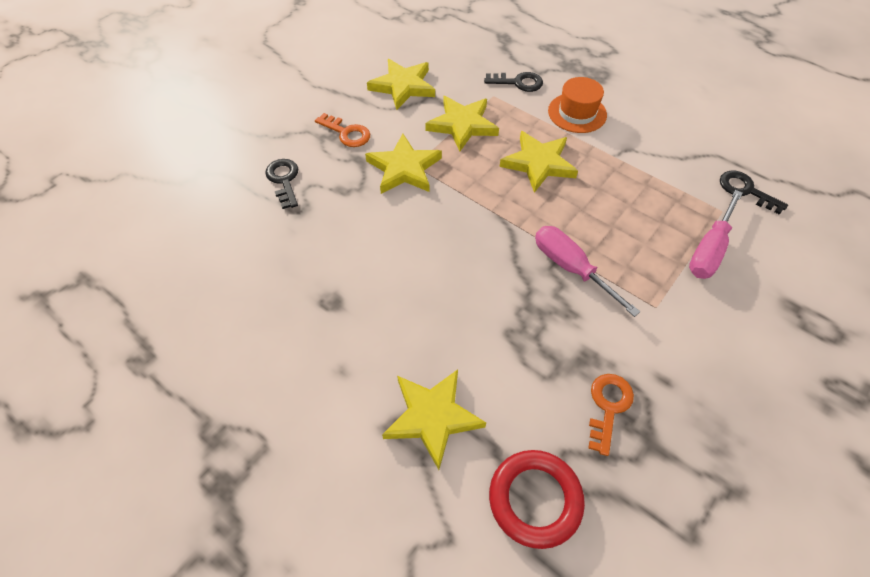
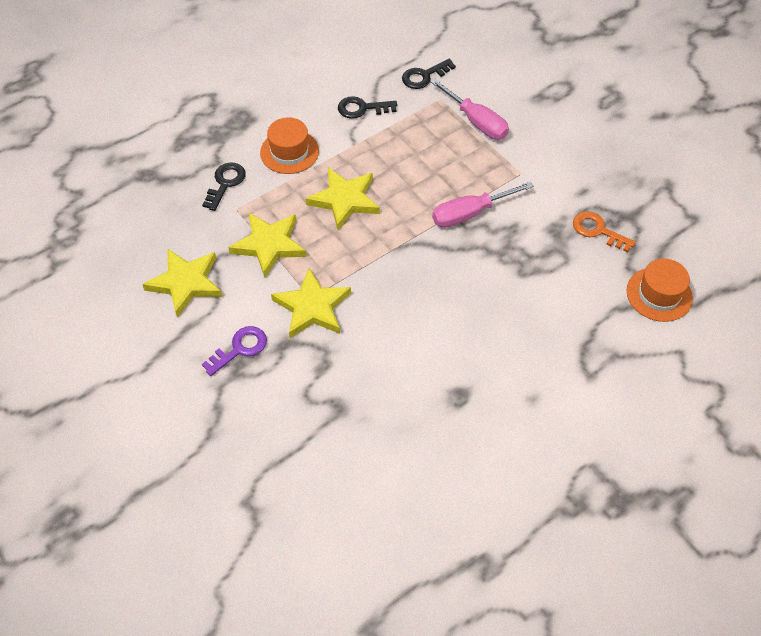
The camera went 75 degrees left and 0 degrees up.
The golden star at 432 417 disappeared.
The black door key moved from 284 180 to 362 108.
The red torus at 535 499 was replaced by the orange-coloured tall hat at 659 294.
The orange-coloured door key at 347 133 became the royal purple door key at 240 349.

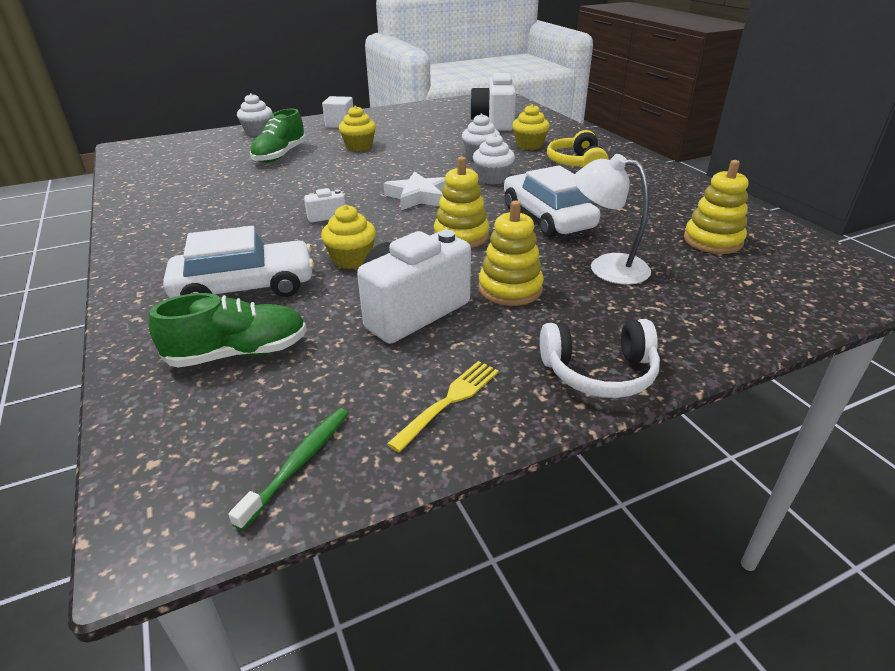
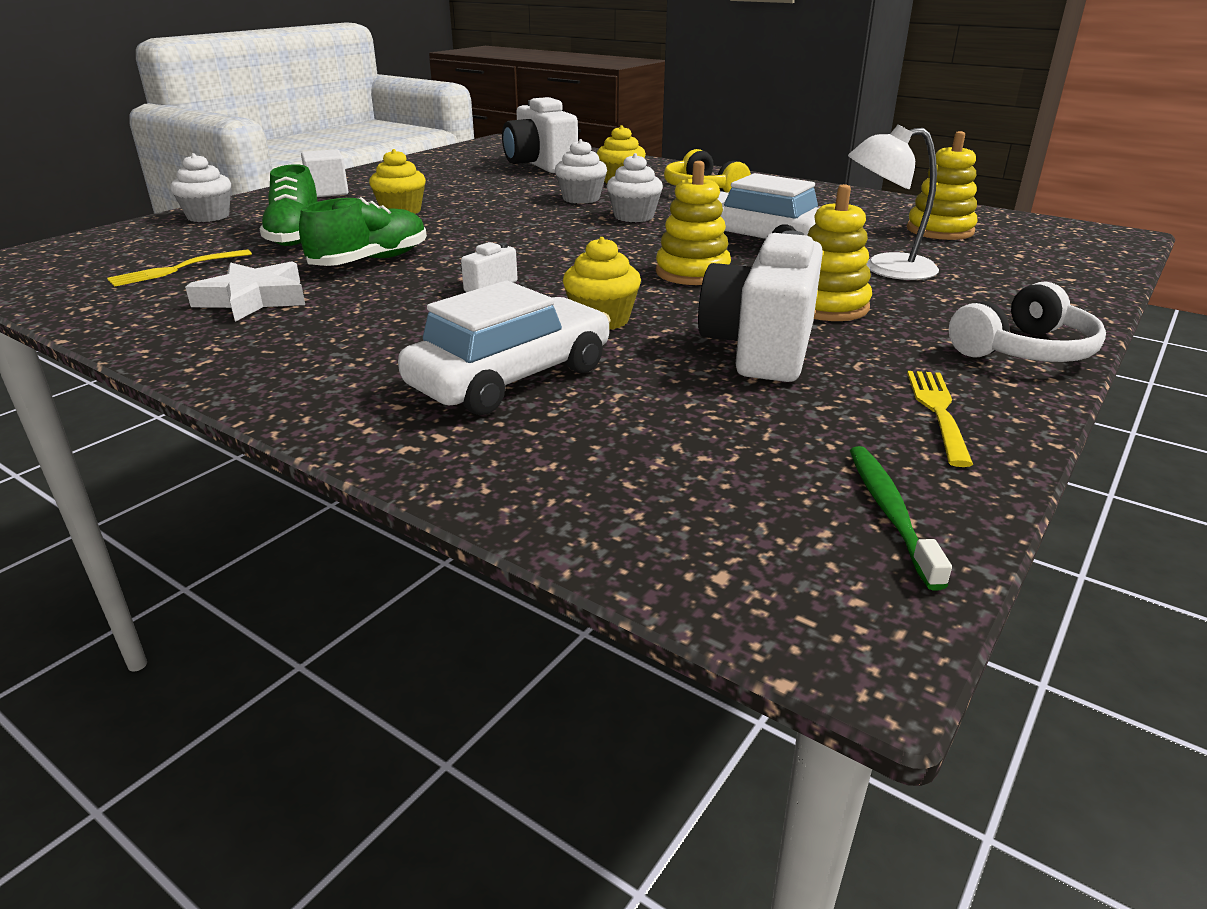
The camera went 30 degrees left and 5 degrees down.
The golden table fork at 176 269 appeared.
The green shoe moved from 239 353 to 370 261.
The white star moved from 418 197 to 253 299.

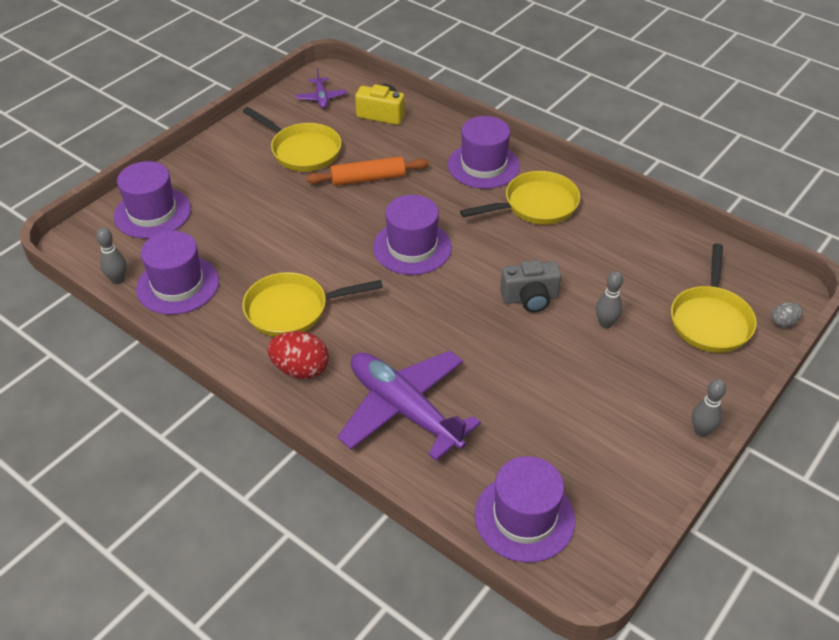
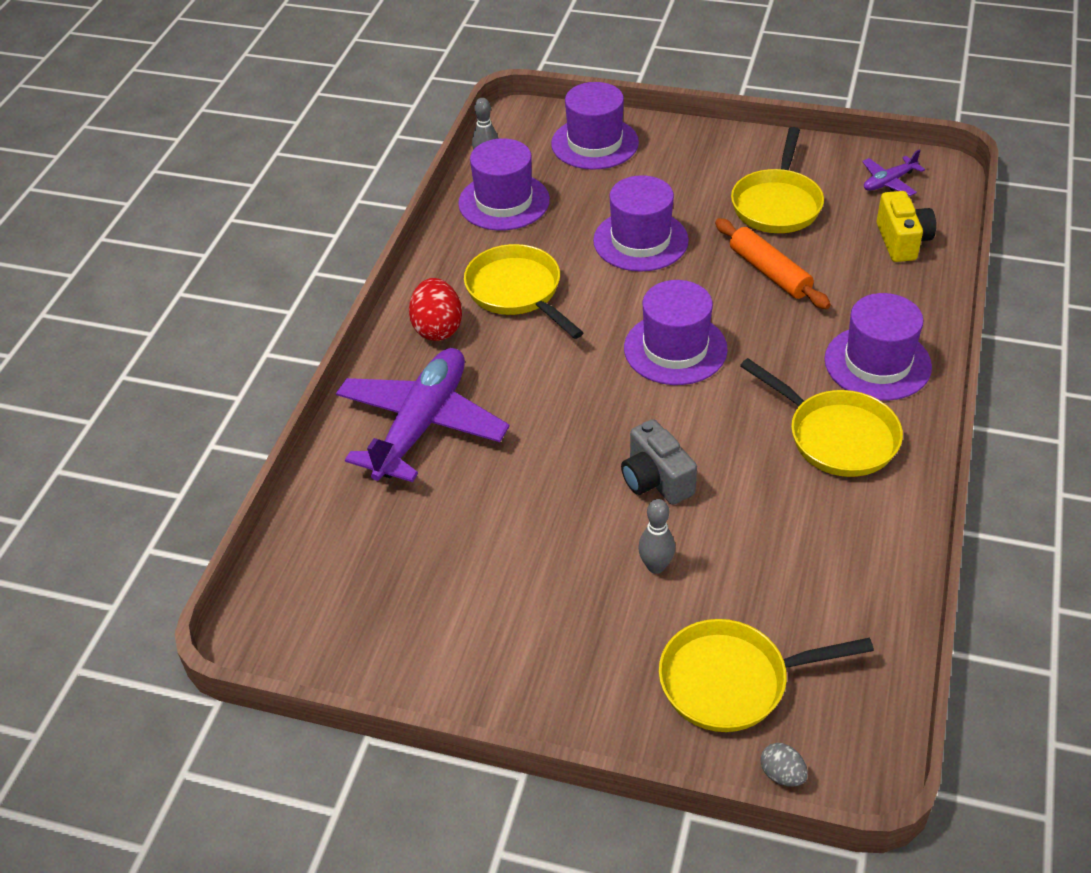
The camera went 70 degrees right and 0 degrees up.
The grey skittle at 701 431 disappeared.
The royal purple tall hat moved from 524 517 to 640 240.

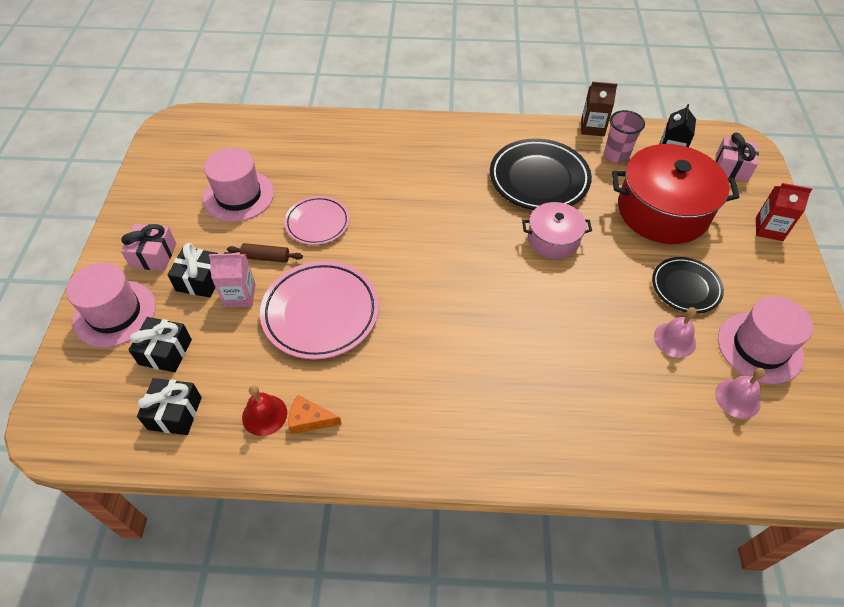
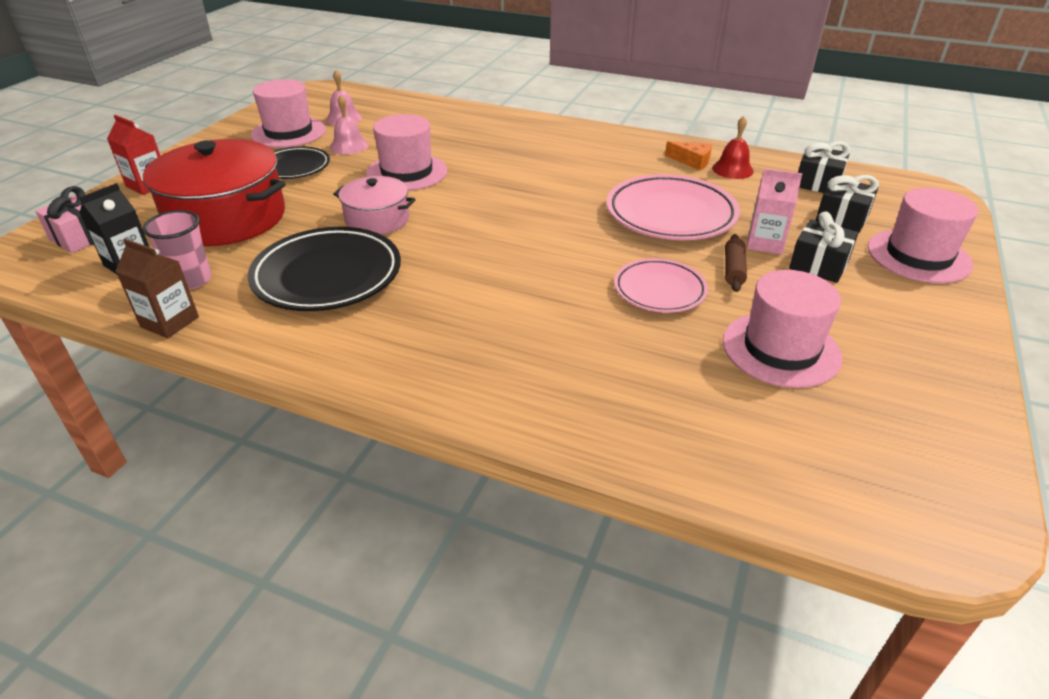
The camera went 160 degrees left and 15 degrees down.
The pink present at 153 255 disappeared.
The pink tall hat at 407 172 appeared.
The russet dough roller at 266 257 turned 75 degrees clockwise.

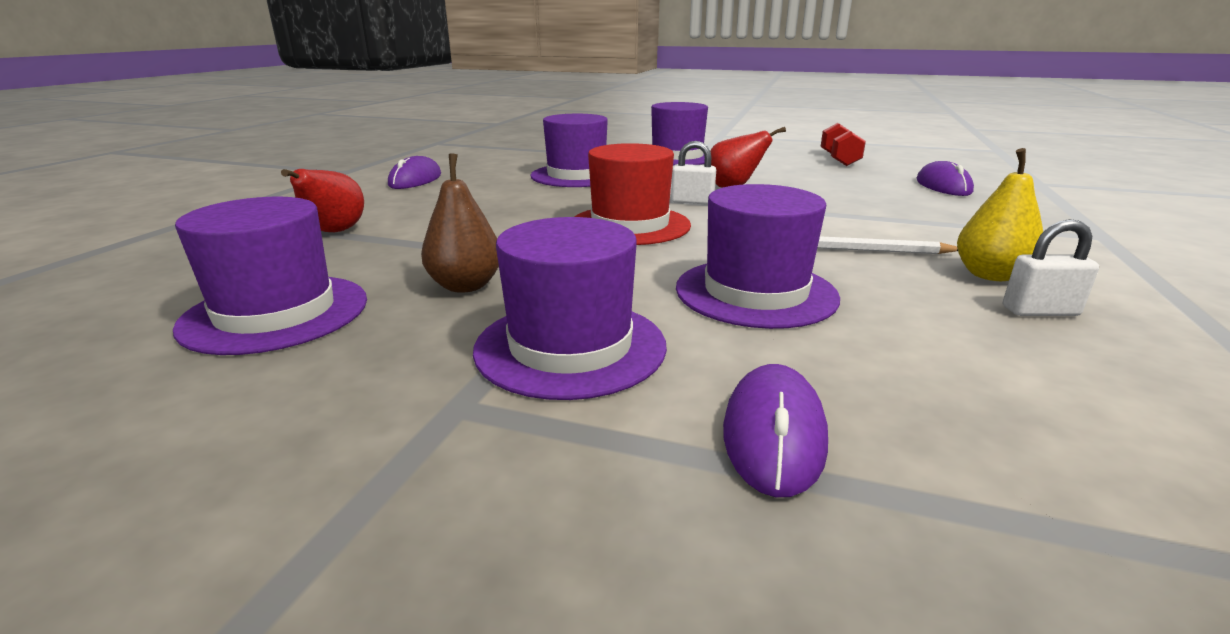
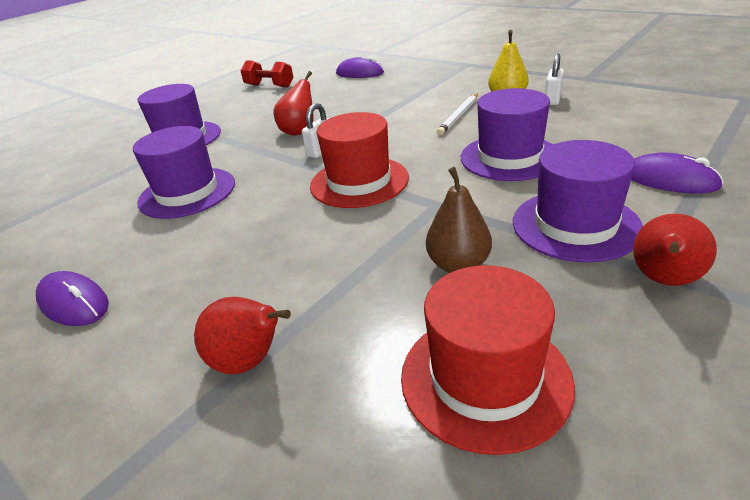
The camera went 65 degrees left and 10 degrees up.
The red toy pear at 663 280 appeared.
The royal purple tall hat at 276 313 became the red tall hat at 485 378.

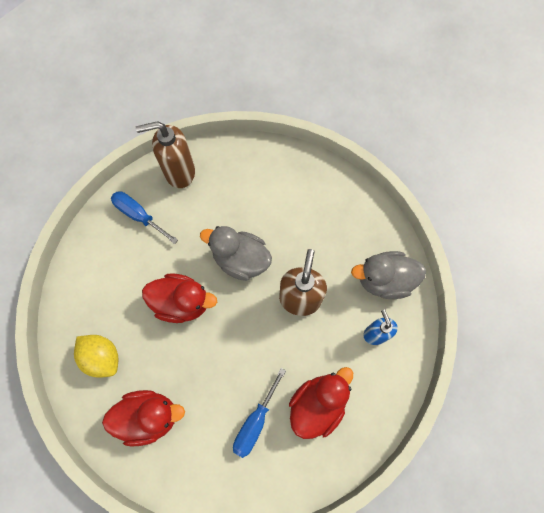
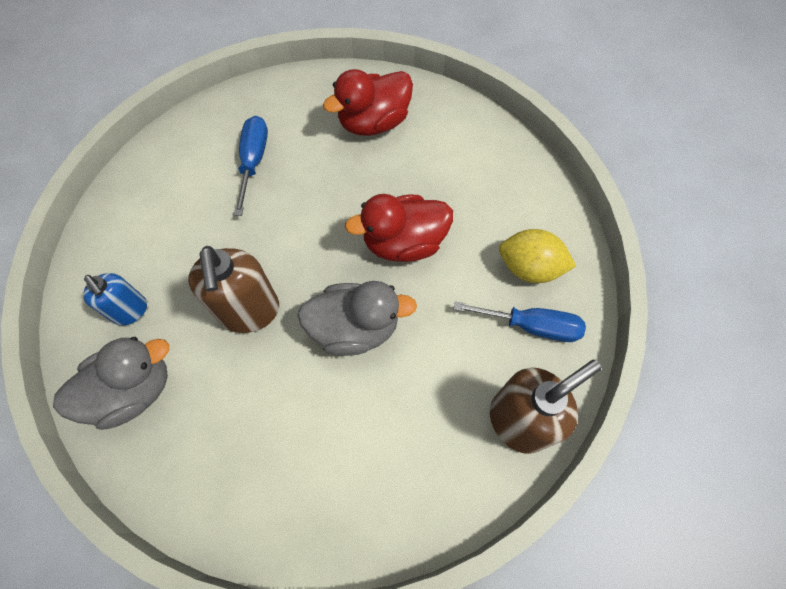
The camera went 155 degrees right and 5 degrees down.
The red duck at 317 404 disappeared.
The golden citrus fruit moved from 102 357 to 529 267.

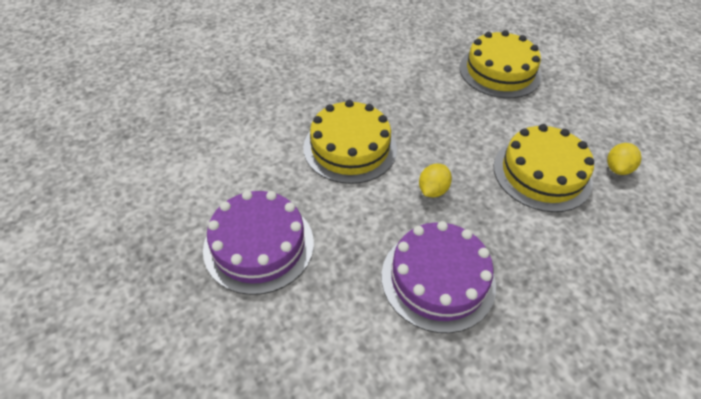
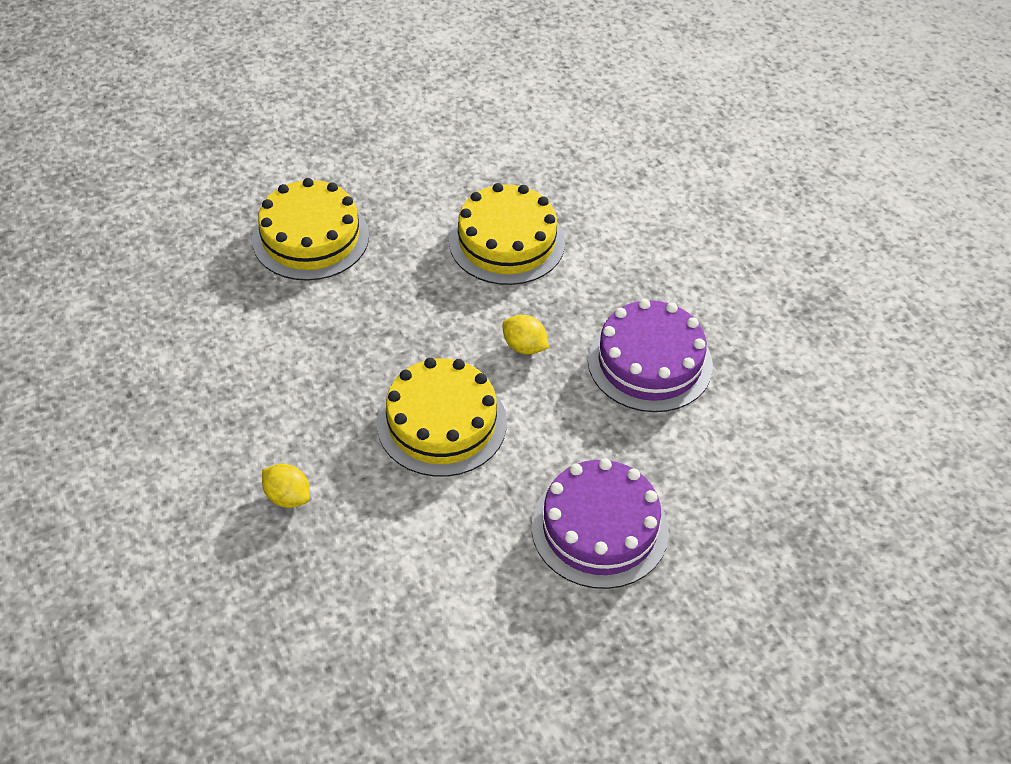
The camera went 85 degrees left and 0 degrees up.
The golden citrus fruit moved from 617 168 to 288 497.

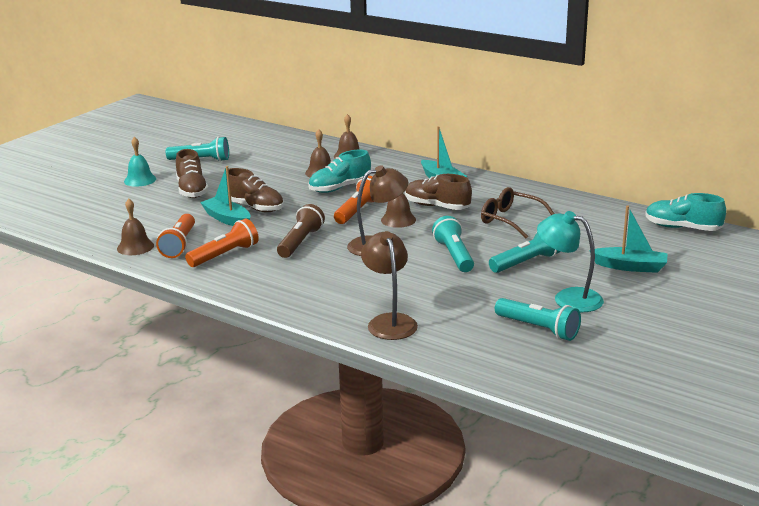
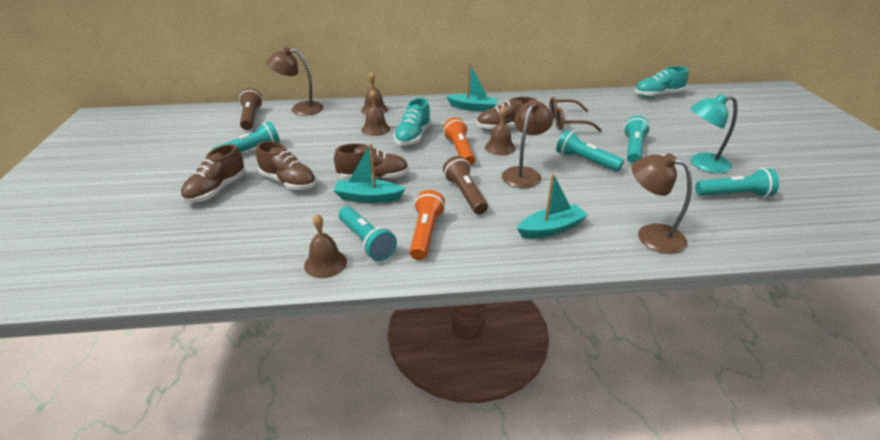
The camera went 40 degrees left and 10 degrees up.
The russet flashlight at 251 118 appeared.
The russet lamp at 300 109 appeared.
The aqua boat moved from 630 267 to 551 229.
The aqua school bell at 140 180 was replaced by the russet shoe at 216 190.
The orange-coloured flashlight at 179 245 became the aqua flashlight at 366 241.

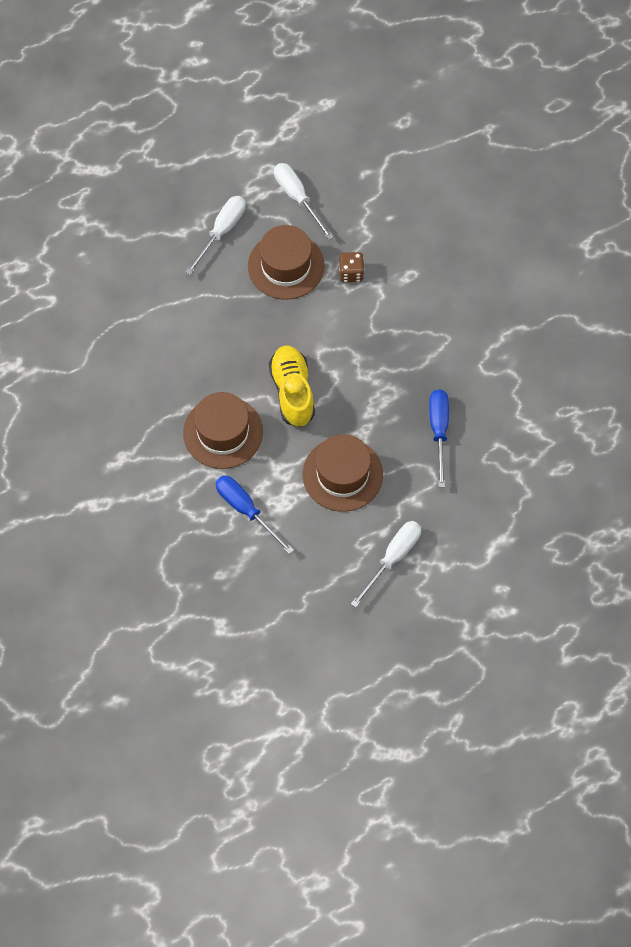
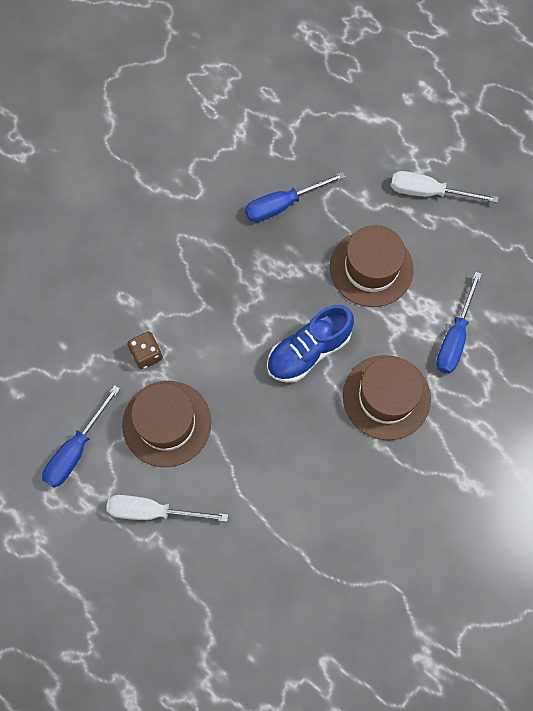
The camera went 115 degrees left and 5 degrees up.
The golden shoe at 292 392 became the royal blue shoe at 308 351.
The white hand screwdriver at 297 198 became the royal blue hand screwdriver at 76 450.

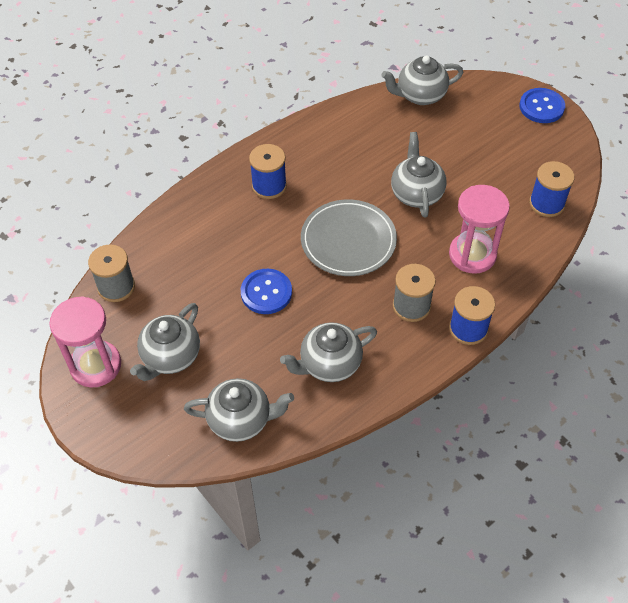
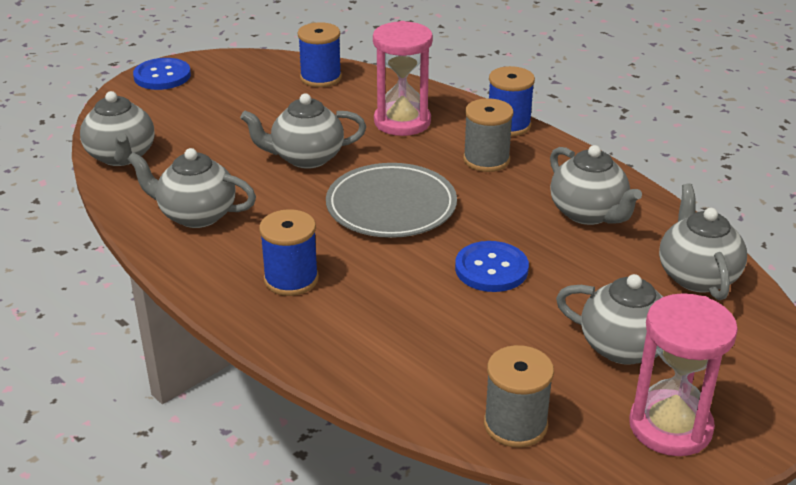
The camera went 95 degrees left and 20 degrees down.
The grey tea pot at 196 215 appeared.

